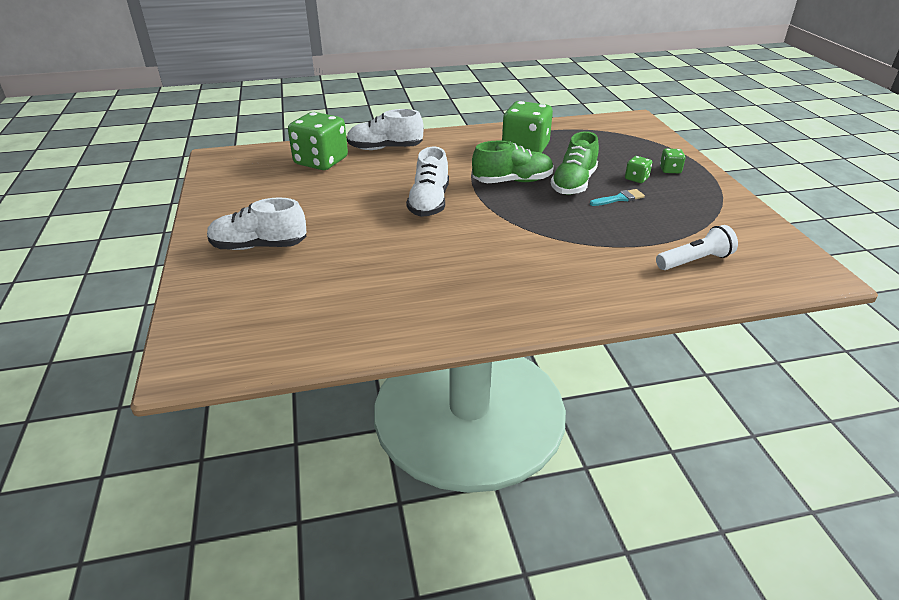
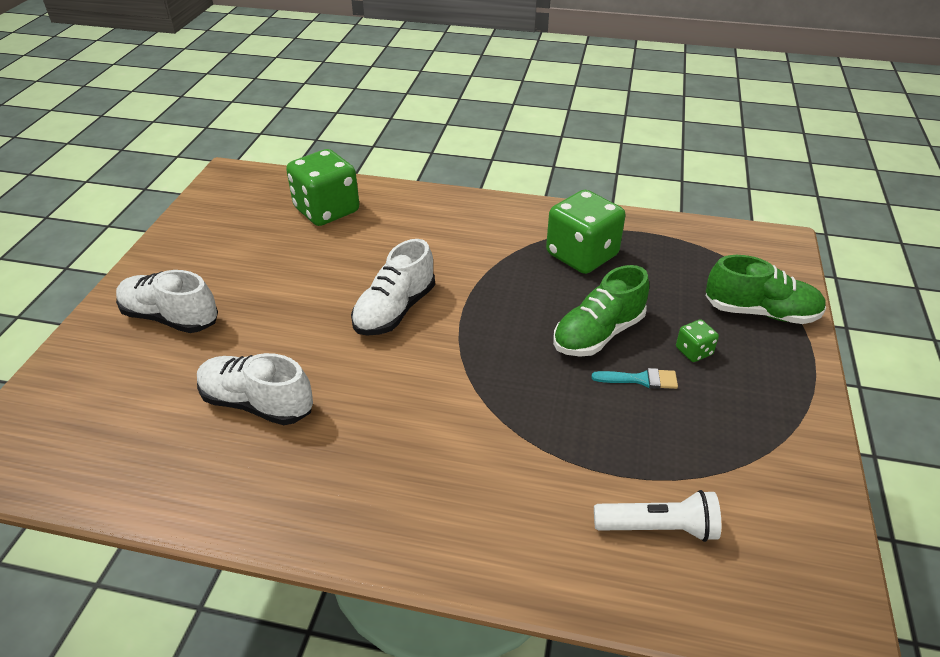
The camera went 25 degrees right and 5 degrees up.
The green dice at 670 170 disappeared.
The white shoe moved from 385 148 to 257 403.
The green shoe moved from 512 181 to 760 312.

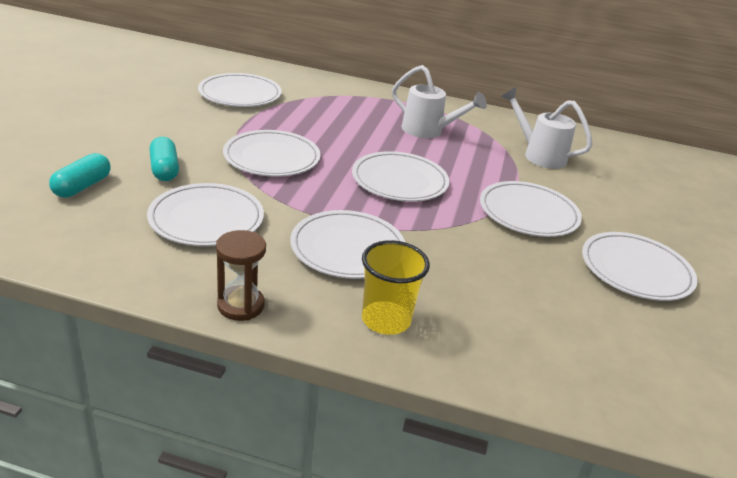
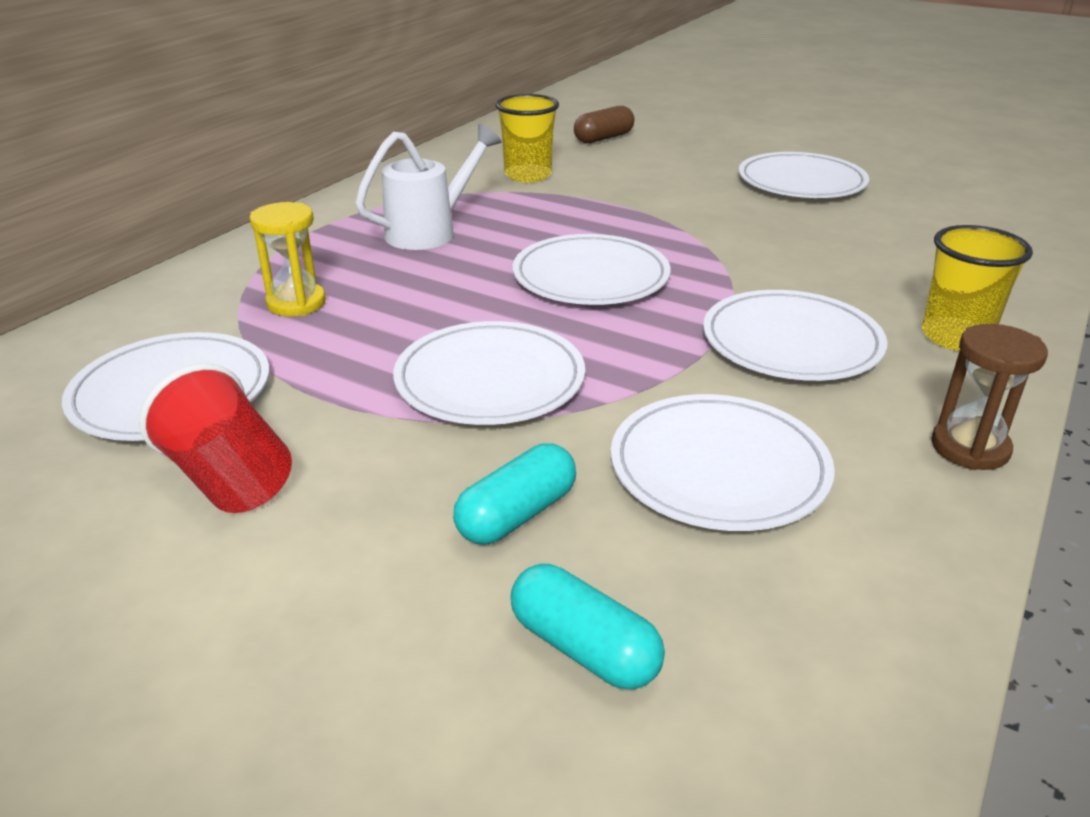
The camera went 70 degrees left and 0 degrees up.
The white dinner plate at 528 213 disappeared.
The red tumbler at 230 479 appeared.
The golden hourglass at 296 303 appeared.
The russet pill at 603 138 appeared.
The white watering can at 539 155 was replaced by the golden tumbler at 528 175.
The aqua pill at 164 169 turned 45 degrees counterclockwise.

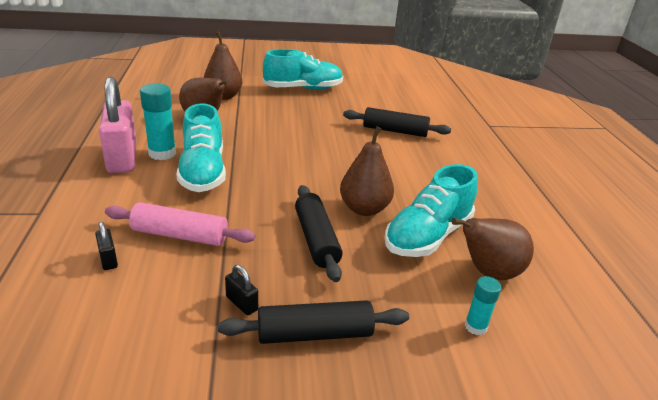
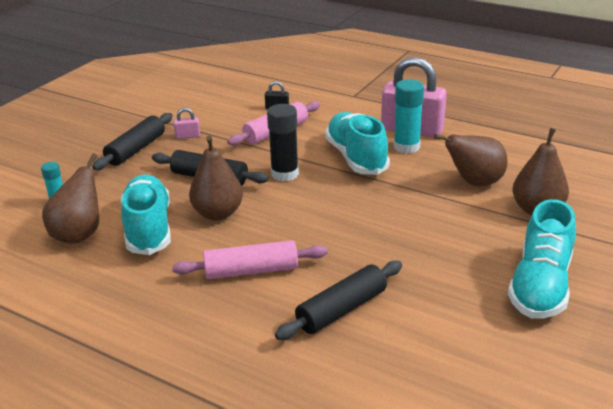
The camera went 130 degrees right and 0 degrees up.
The pink dough roller at 251 271 appeared.
The black stick of glue at 285 174 appeared.
The black padlock at 242 303 became the pink padlock at 187 136.
The aqua shoe at 203 171 turned 45 degrees clockwise.

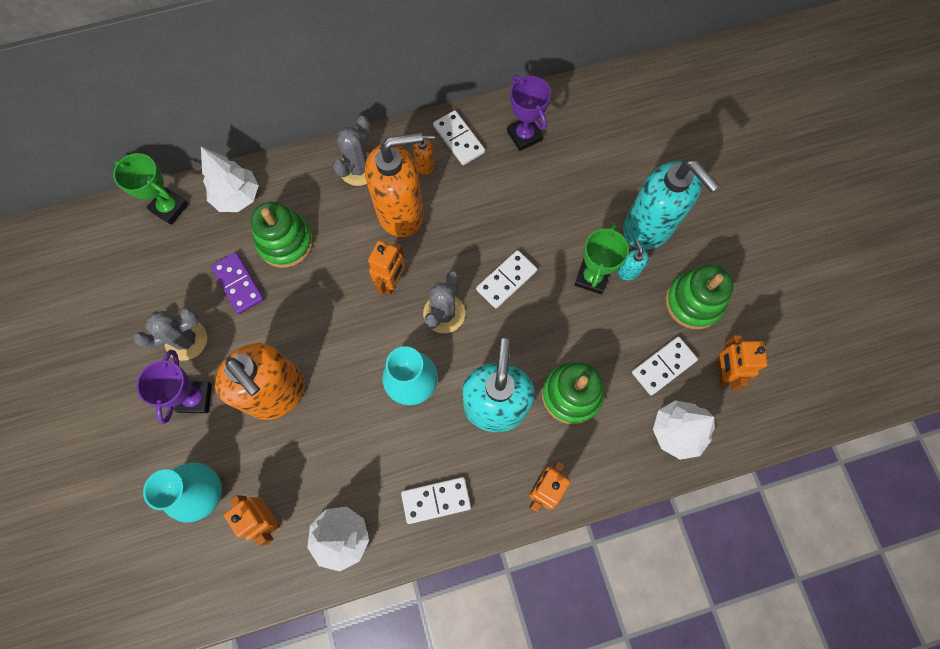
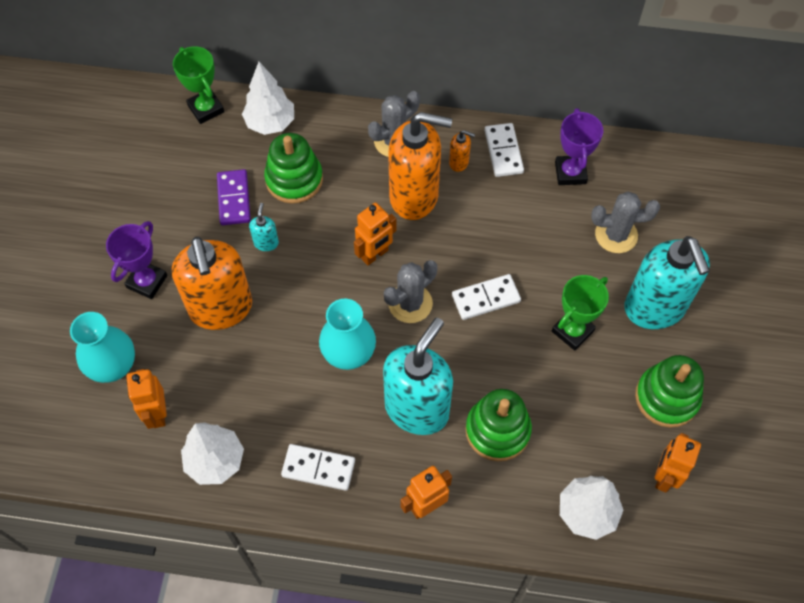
The camera went 25 degrees right and 10 degrees down.
The white domino piece at 663 366 disappeared.
The grey cactus moved from 186 340 to 616 235.
The aqua soap dispenser moved from 628 271 to 266 243.

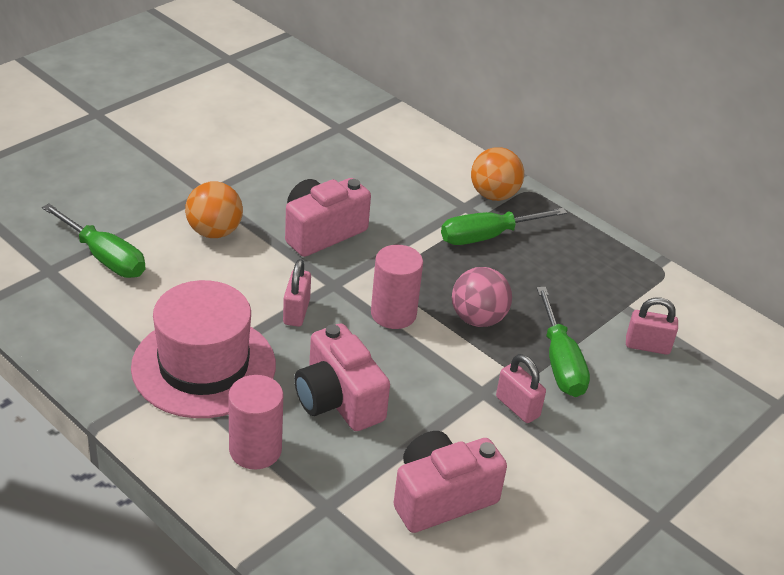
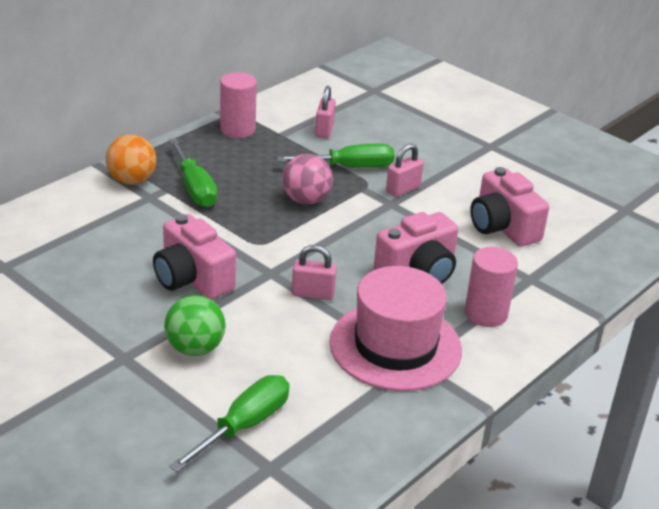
The camera went 90 degrees left and 5 degrees down.
The pink solid cylinder moved from 393 314 to 237 129.
The orange-coloured play ball at 214 232 became the green play ball at 195 348.

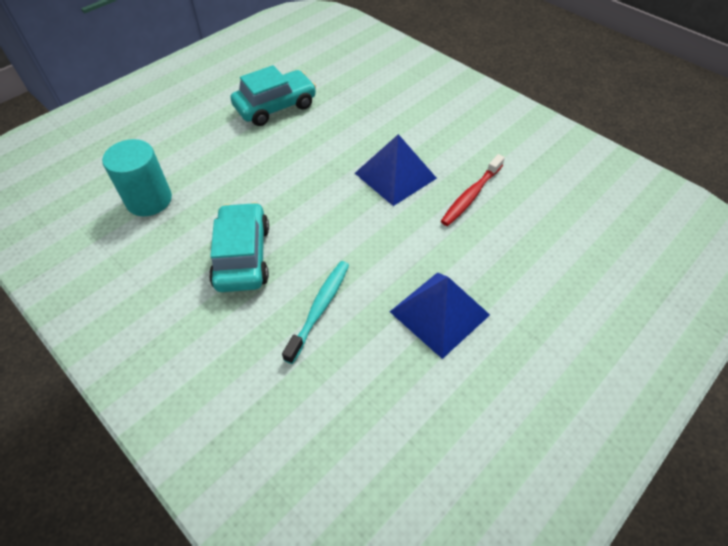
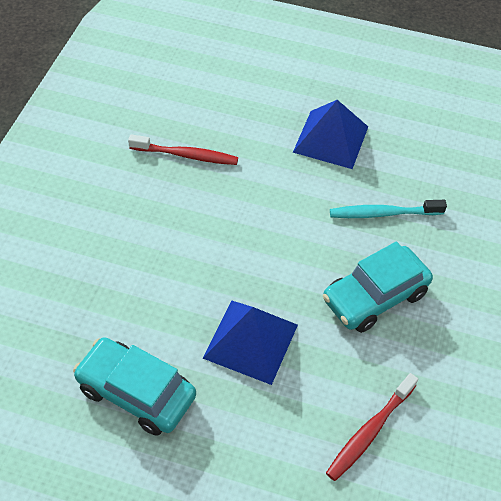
The camera went 120 degrees left and 0 degrees up.
The royal blue solid pyramid moved from 395 175 to 250 341.
The aqua solid cylinder at 149 200 was replaced by the red toothbrush at 369 431.

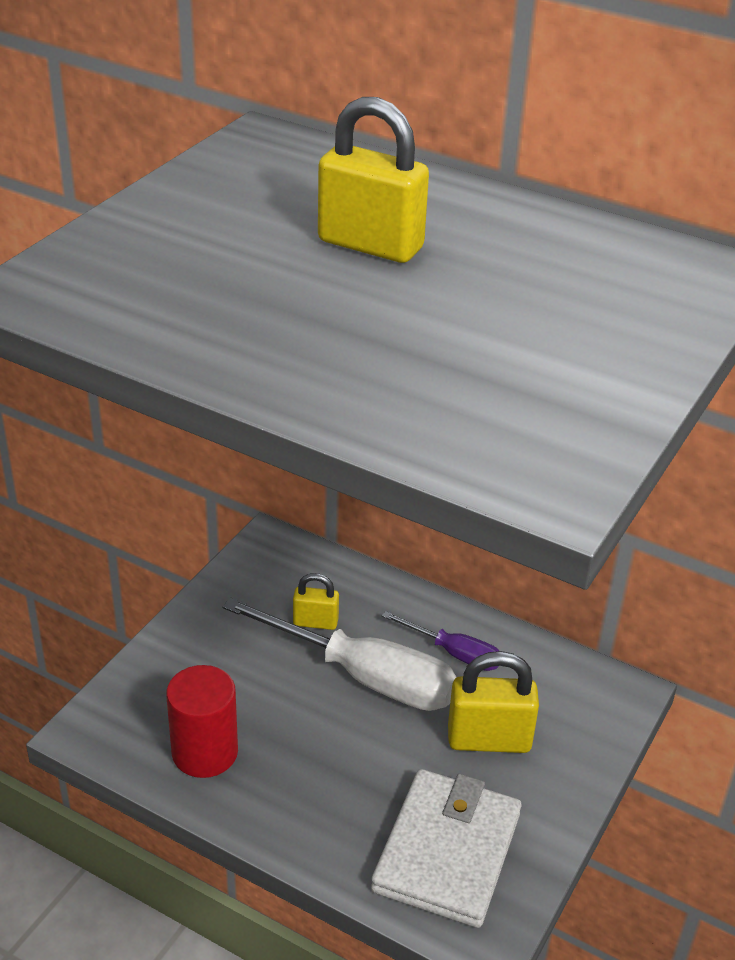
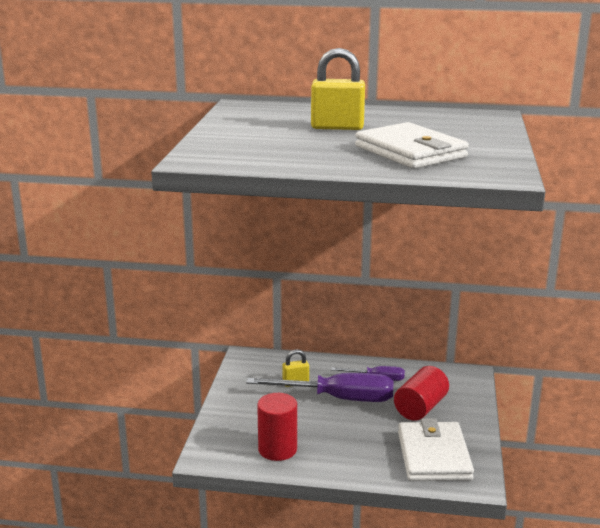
The camera went 20 degrees left and 15 degrees down.
The white wallet at 410 152 appeared.
The golden padlock at 489 739 was replaced by the red solid cylinder at 420 408.
The white hand screwdriver at 364 676 became the royal purple hand screwdriver at 338 398.

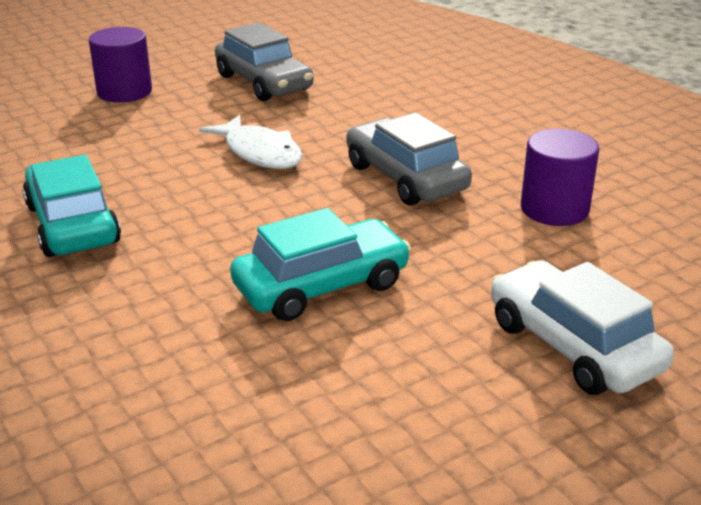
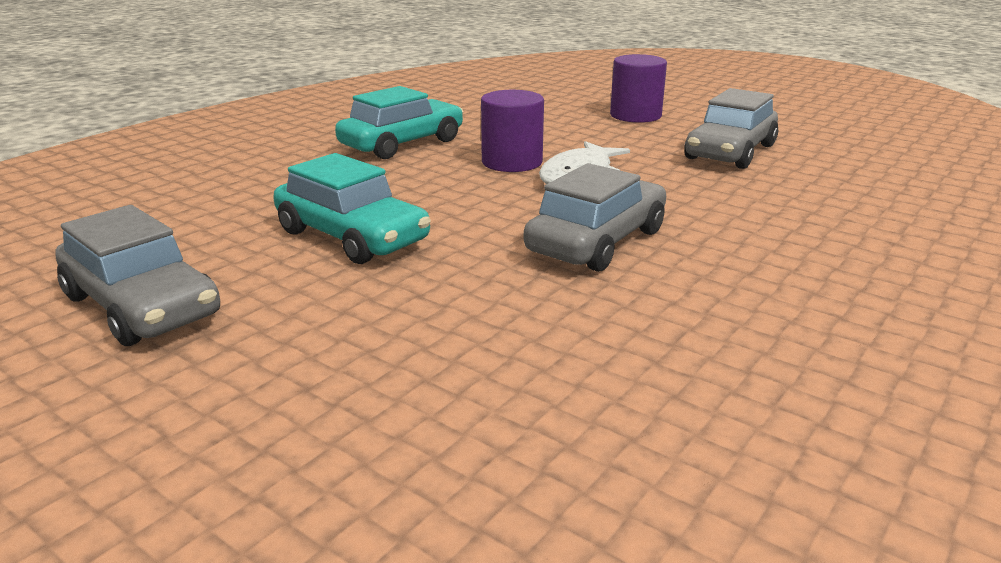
The camera went 70 degrees right and 5 degrees down.
The white automobile at 573 346 disappeared.
The grey automobile at 142 306 appeared.
The royal purple solid cylinder moved from 554 209 to 512 162.

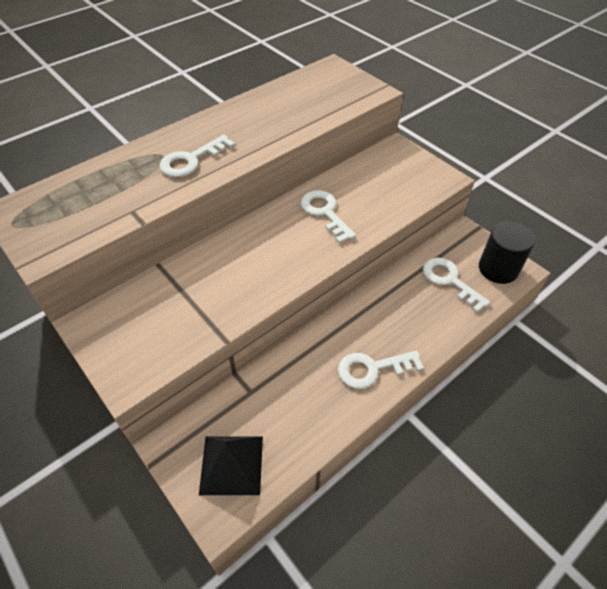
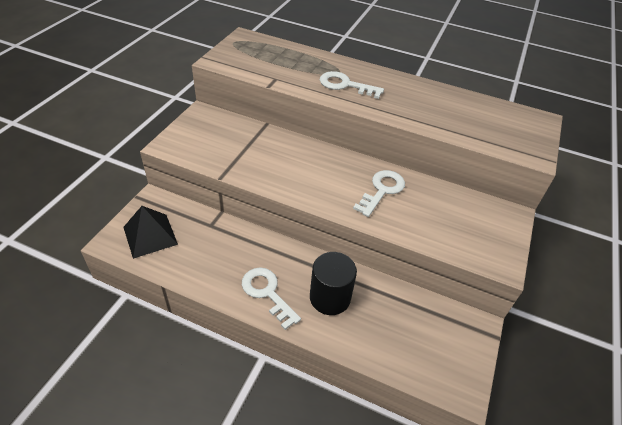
The camera went 60 degrees right and 5 degrees down.
The white door key at 450 281 disappeared.
The black solid cylinder moved from 498 269 to 330 298.

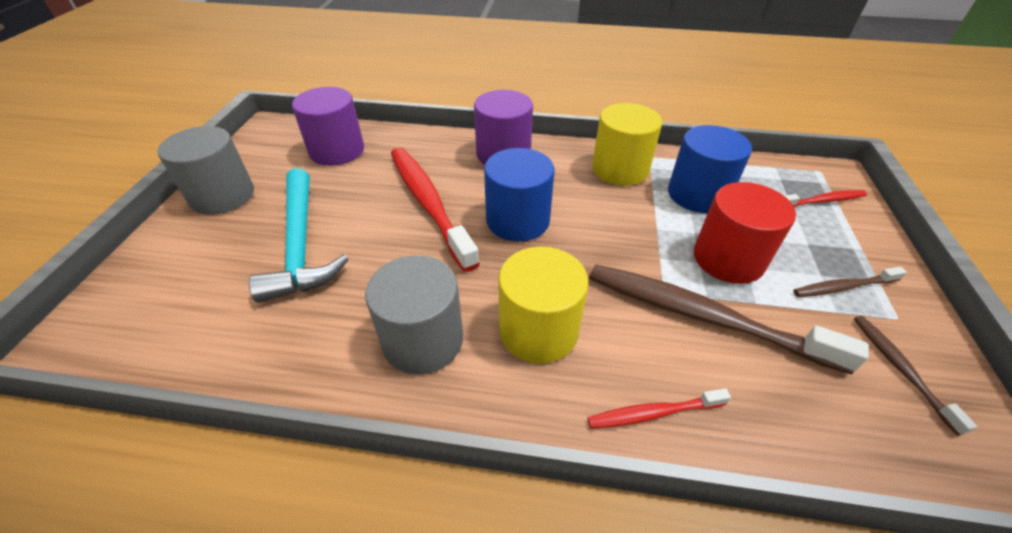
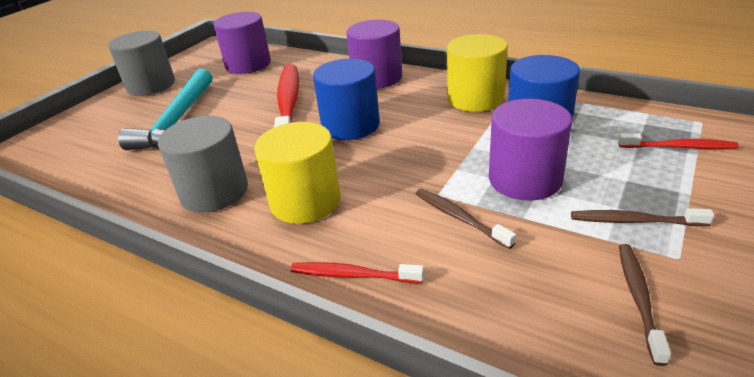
The camera went 25 degrees right and 10 degrees down.
The red solid cylinder at 728 259 became the royal purple solid cylinder at 525 179.
The russet toothbrush at 703 316 changed to 0.49 times the size.

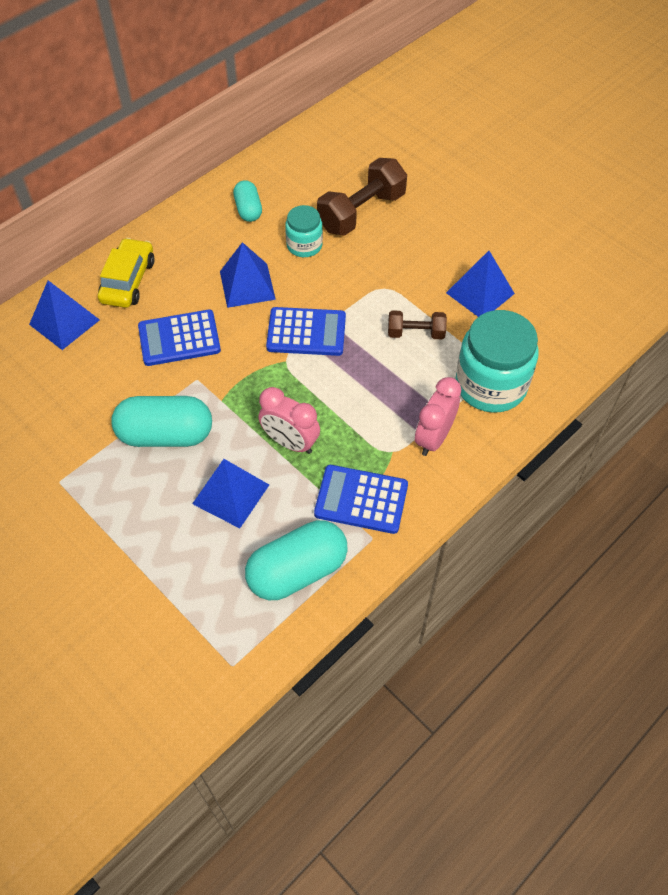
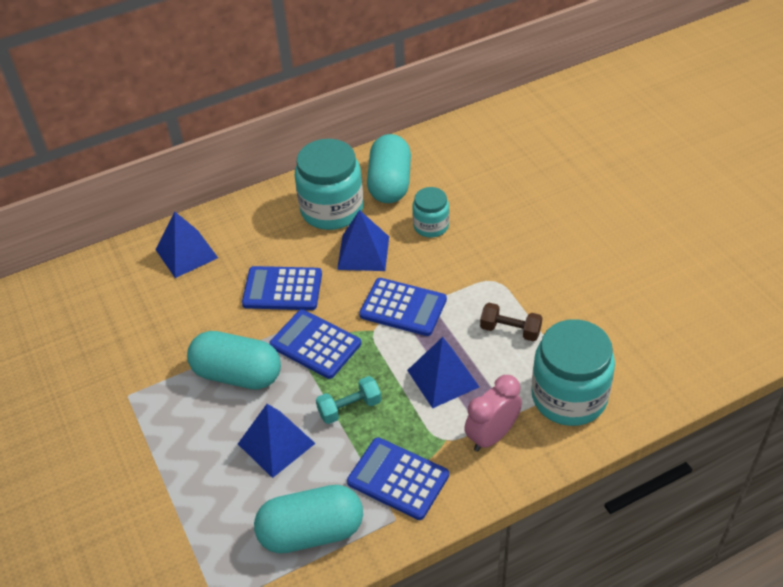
The camera went 20 degrees right and 10 degrees down.
The golden automobile at 128 281 disappeared.
The russet free weight at 361 212 disappeared.
The royal blue calculator at 315 344 appeared.
The aqua preserve jar at 332 210 appeared.
The royal blue solid pyramid moved from 480 293 to 443 378.
The pink clock at 290 442 was replaced by the aqua free weight at 349 408.
The aqua pill at 248 210 changed to 1.75 times the size.

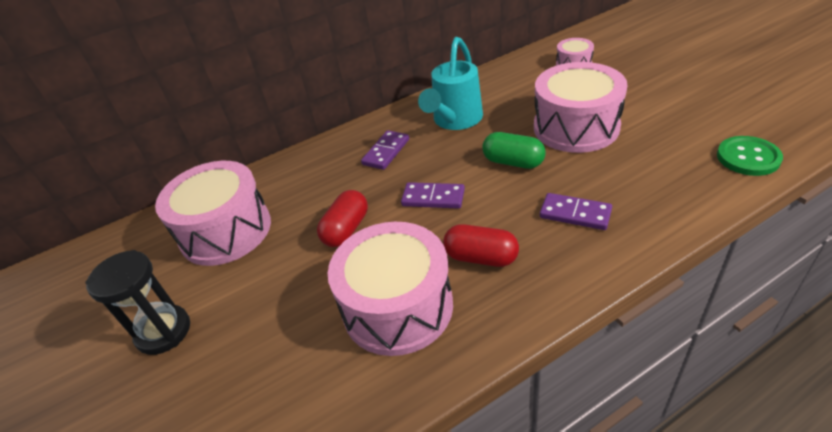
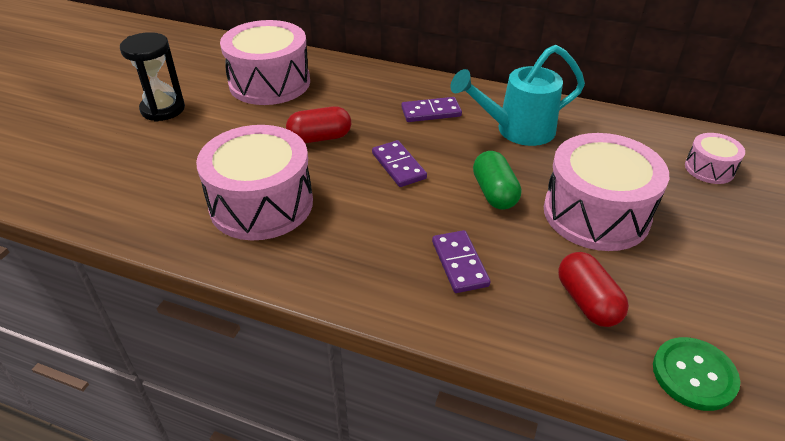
The camera went 45 degrees right and 0 degrees up.
The red pill moved from 481 257 to 587 302.

